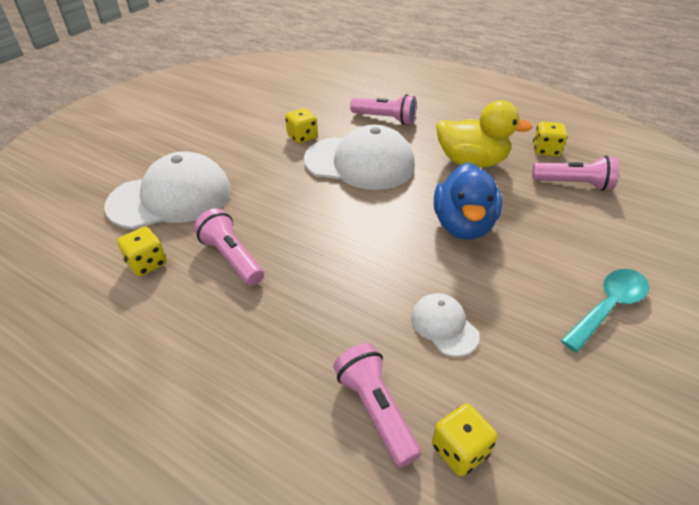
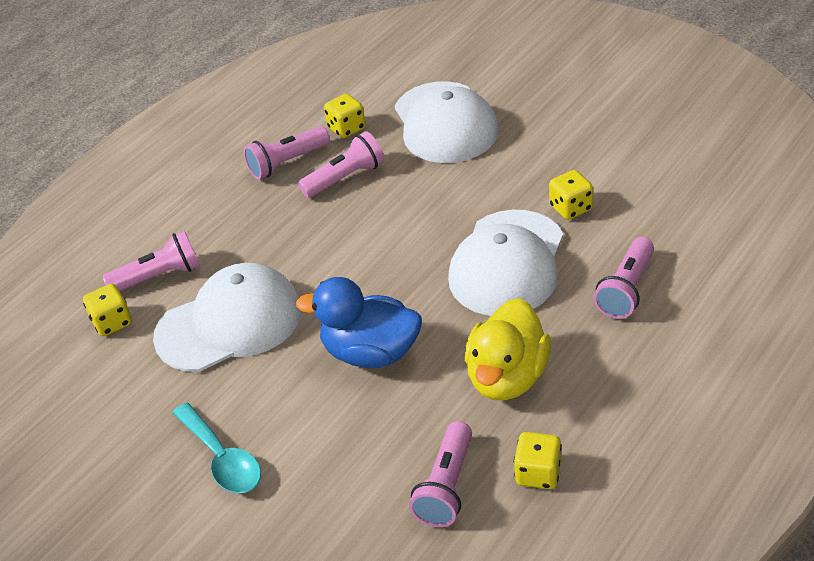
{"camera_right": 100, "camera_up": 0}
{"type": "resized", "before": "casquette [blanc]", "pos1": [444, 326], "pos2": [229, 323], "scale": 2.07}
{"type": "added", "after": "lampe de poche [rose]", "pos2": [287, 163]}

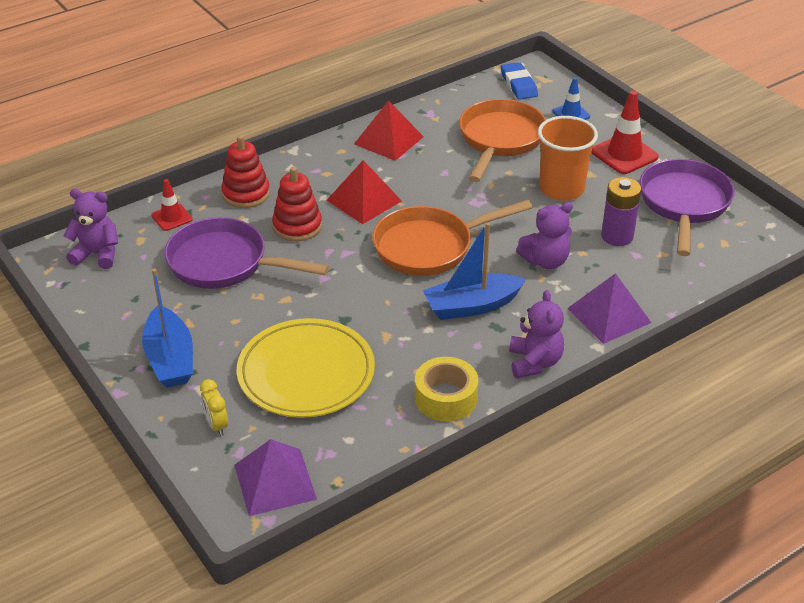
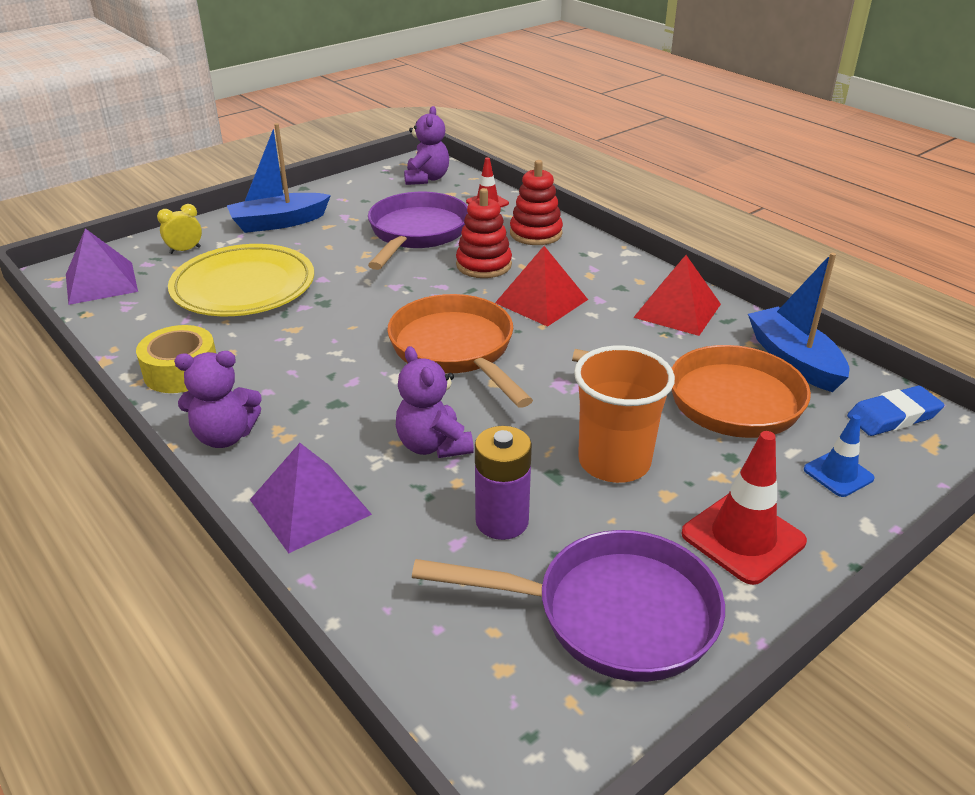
{"camera_right": 85, "camera_up": -5}
{"type": "moved", "before": "bateau [bleu]", "pos1": [471, 306], "pos2": [794, 360]}

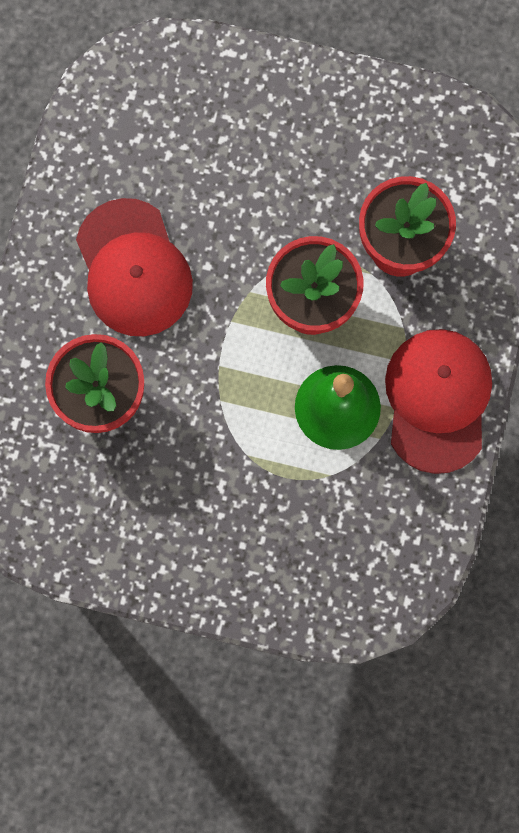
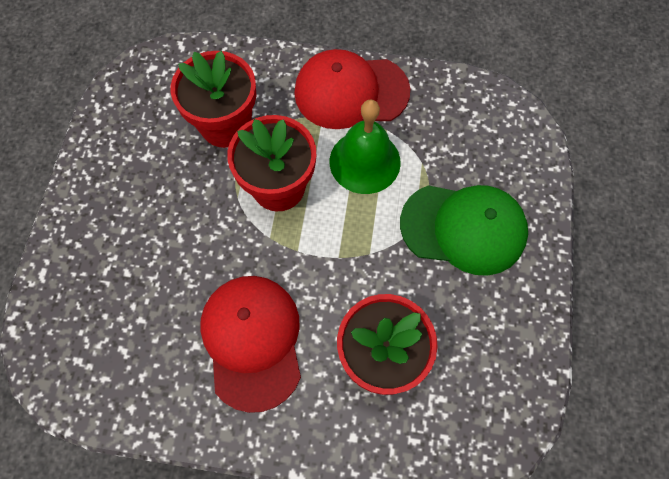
{"camera_right": -95, "camera_up": -10}
{"type": "turned", "before": "casquette [rouge]", "pos1": [133, 268], "pos2": [252, 341], "turn": -75}
{"type": "added", "after": "casquette [vert]", "pos2": [463, 228]}

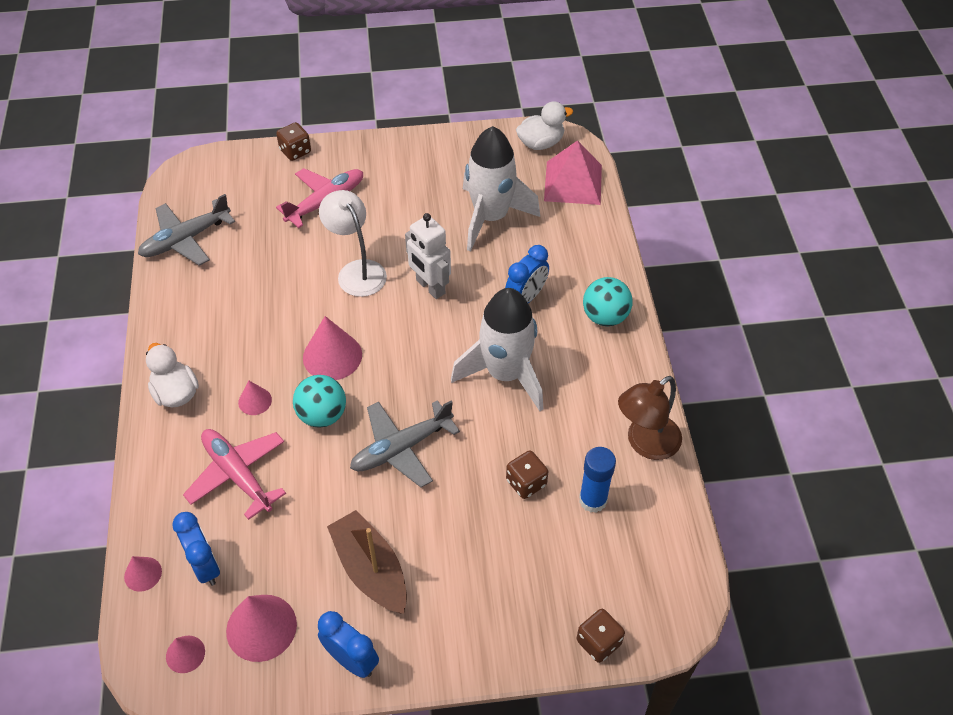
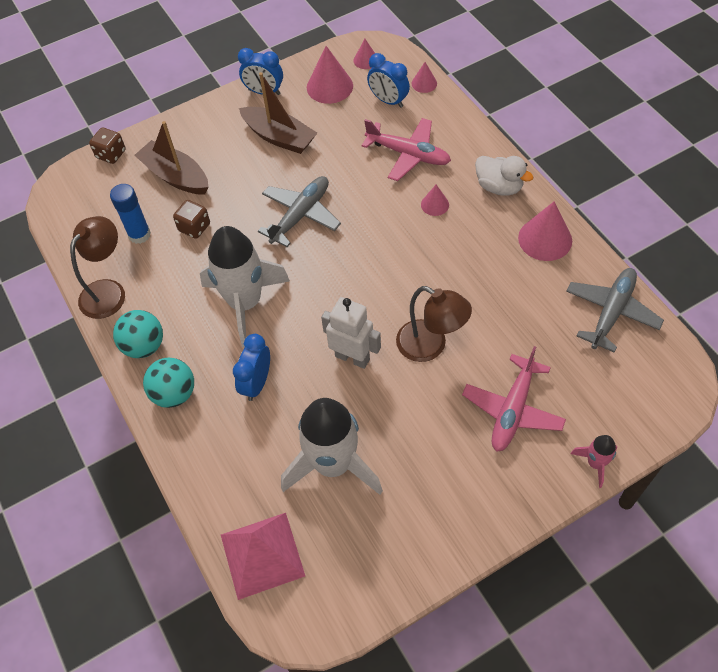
{"camera_right": 160, "camera_up": 5}
{"type": "removed", "before": "canard [blanc]", "pos1": [540, 143]}
{"type": "replaced", "before": "dé [marron]", "after": "fusée [rose]", "pos1": [295, 151], "pos2": [595, 463]}
{"type": "recoloured", "before": "lampe [blanc]", "after": "lampe [marron]", "pos1": [357, 271], "pos2": [430, 346]}
{"type": "moved", "before": "cône [rose]", "pos1": [332, 356], "pos2": [545, 239]}
{"type": "moved", "before": "balle [turquoise]", "pos1": [322, 415], "pos2": [144, 346]}
{"type": "added", "after": "bateau [marron]", "pos2": [175, 176]}

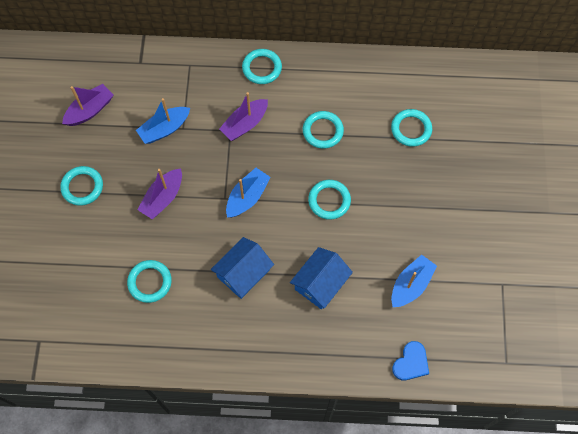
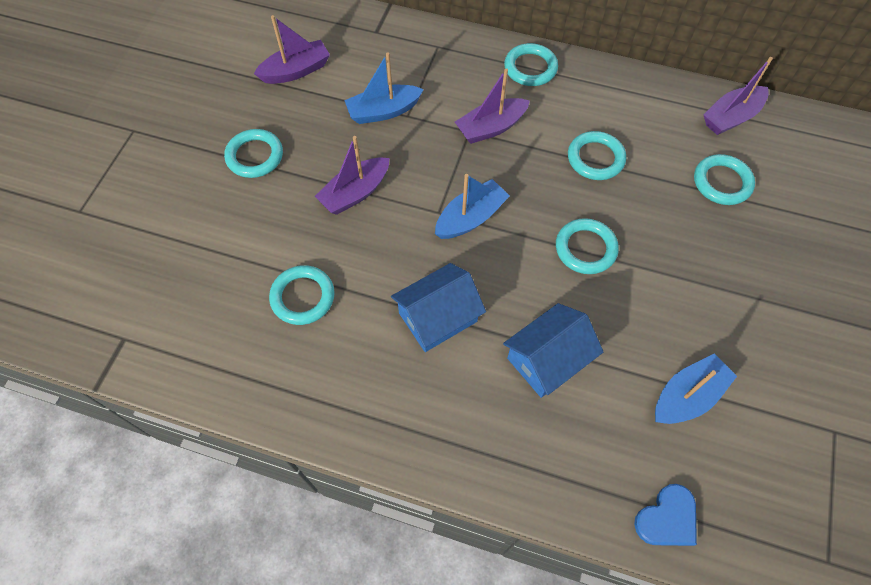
{"camera_right": 15, "camera_up": -5}
{"type": "added", "after": "bateau [violet]", "pos2": [731, 117]}

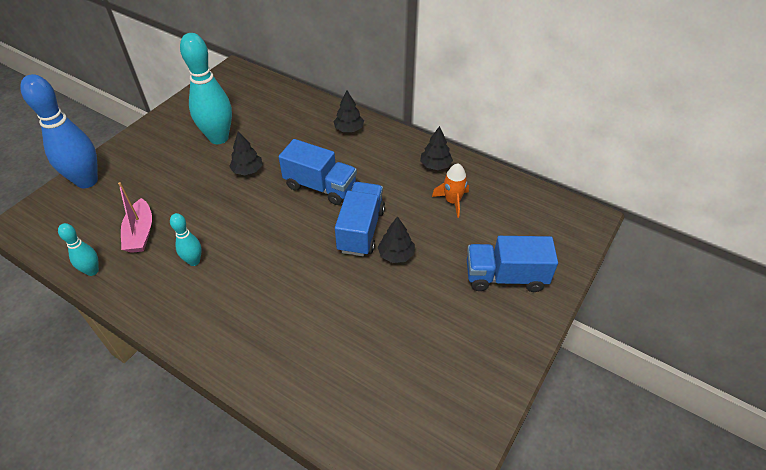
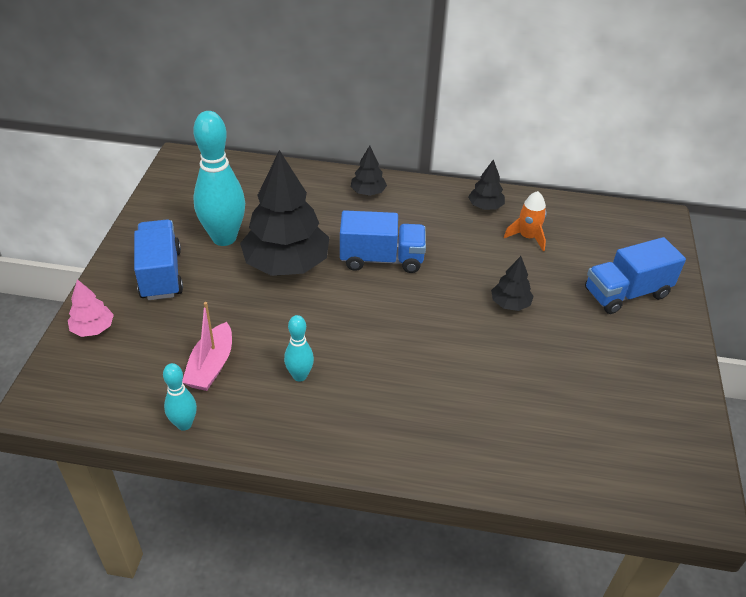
{"camera_right": -25, "camera_up": -5}
{"type": "replaced", "before": "quille [bleu]", "after": "arbre [rose]", "pos1": [87, 181], "pos2": [93, 328]}
{"type": "resized", "before": "arbre [noir]", "pos1": [247, 170], "pos2": [286, 264], "scale": 2.17}
{"type": "turned", "before": "bateau [rose]", "pos1": [140, 233], "pos2": [211, 366], "turn": 45}
{"type": "moved", "before": "camion [bleu]", "pos1": [361, 230], "pos2": [161, 274]}

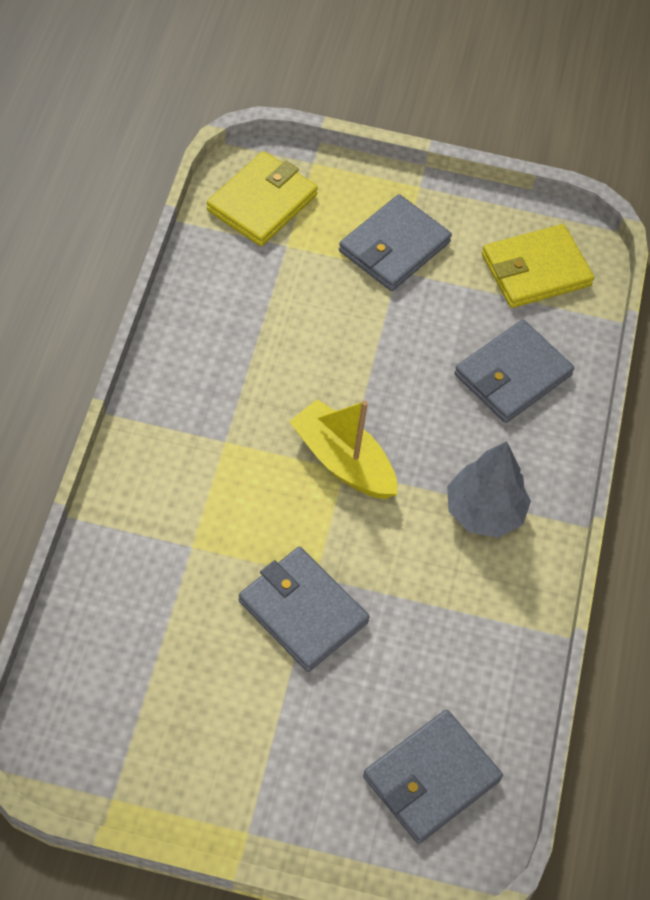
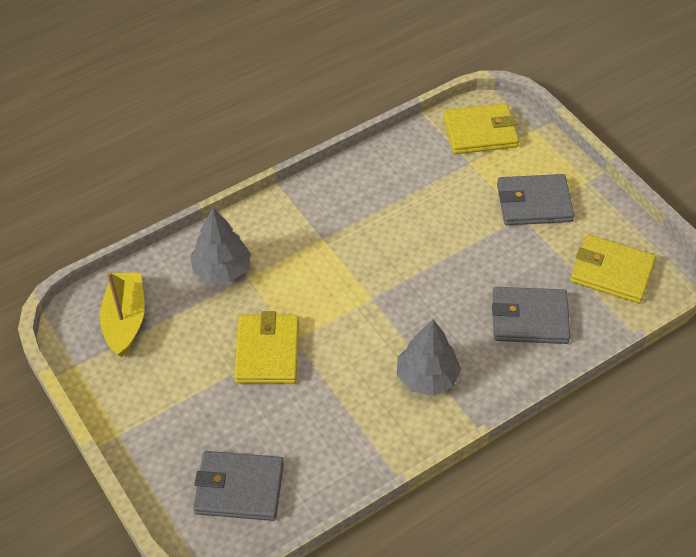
{"camera_right": 50, "camera_up": -5}
{"type": "moved", "before": "bateau [jaune]", "pos1": [343, 461], "pos2": [125, 320]}
{"type": "recoloured", "before": "portefeuille [gris]", "after": "portefeuille [jaune]", "pos1": [303, 611], "pos2": [267, 351]}
{"type": "added", "after": "arbre [gris]", "pos2": [221, 269]}

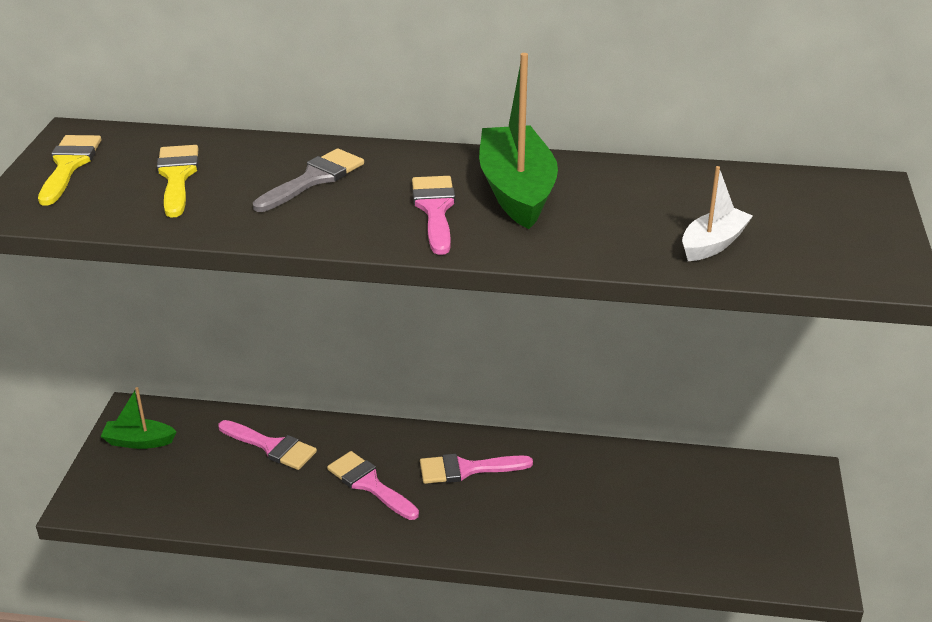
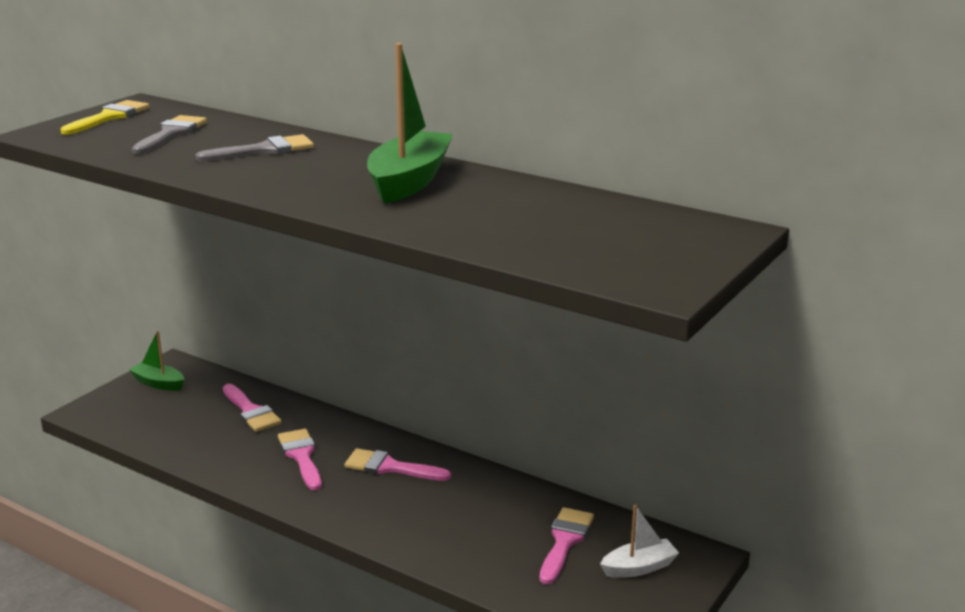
{"camera_right": 25, "camera_up": -10}
{"type": "recoloured", "before": "pinceau [jaune]", "after": "pinceau [gris]", "pos1": [177, 177], "pos2": [171, 134]}
{"type": "moved", "before": "bateau [blanc]", "pos1": [713, 244], "pos2": [639, 567]}
{"type": "moved", "before": "pinceau [rose]", "pos1": [435, 210], "pos2": [565, 541]}

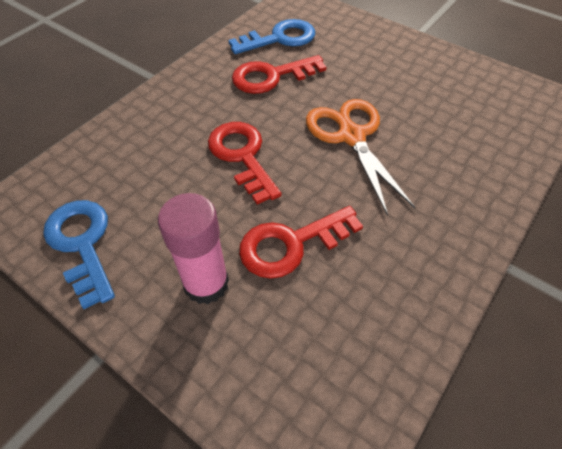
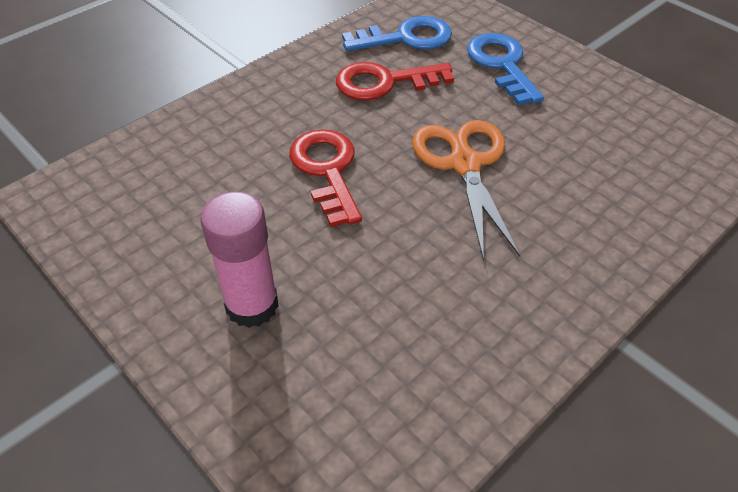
{"camera_right": 10, "camera_up": -5}
{"type": "moved", "before": "clé [bleu]", "pos1": [82, 244], "pos2": [501, 65]}
{"type": "removed", "before": "clé [rouge]", "pos1": [291, 244]}

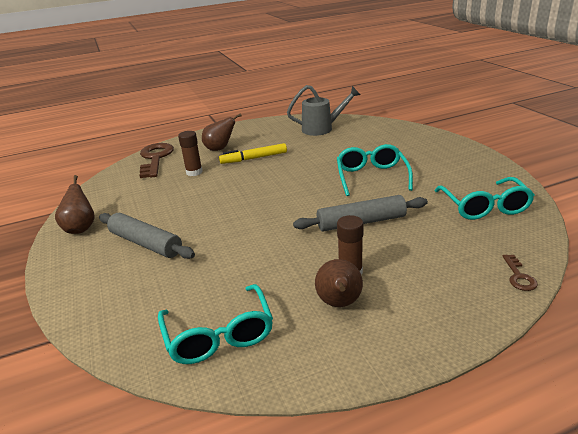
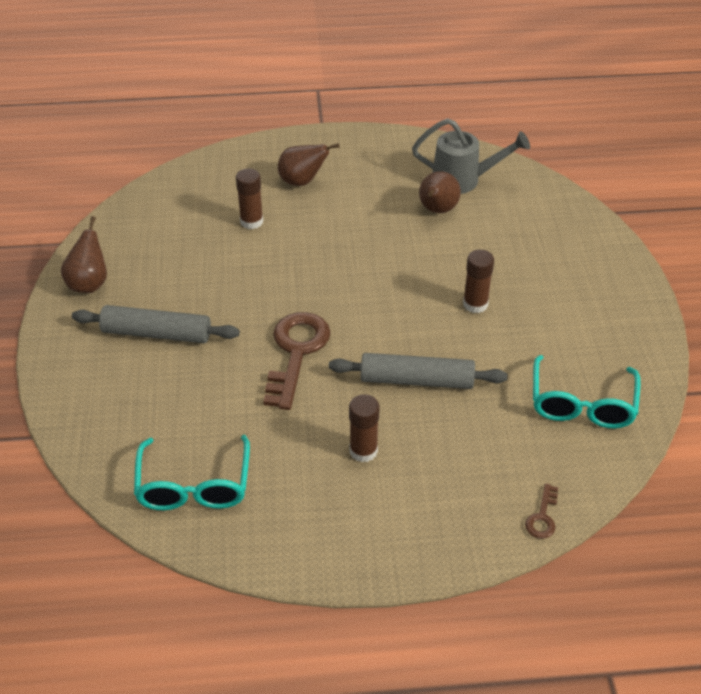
{"camera_right": 15, "camera_up": 15}
{"type": "moved", "before": "clé [marron]", "pos1": [155, 158], "pos2": [296, 353]}
{"type": "removed", "before": "feutre [jaune]", "pos1": [254, 158]}
{"type": "replaced", "before": "lunettes [turquoise]", "after": "bâton de colle [marron]", "pos1": [371, 177], "pos2": [475, 304]}
{"type": "turned", "before": "rouleau à pâtisserie [gris]", "pos1": [146, 243], "pos2": [157, 333], "turn": -45}
{"type": "moved", "before": "poire [marron]", "pos1": [339, 304], "pos2": [437, 210]}

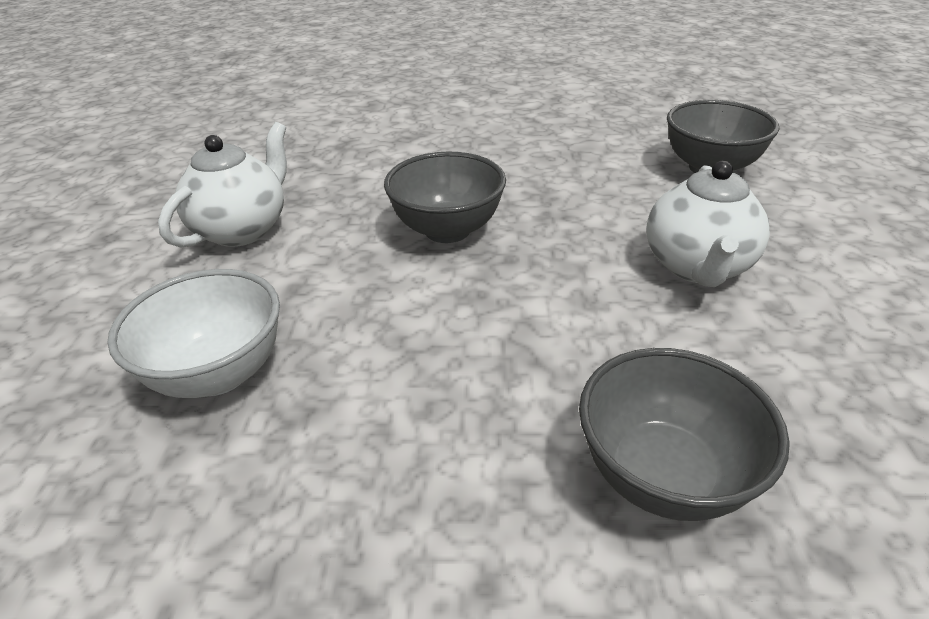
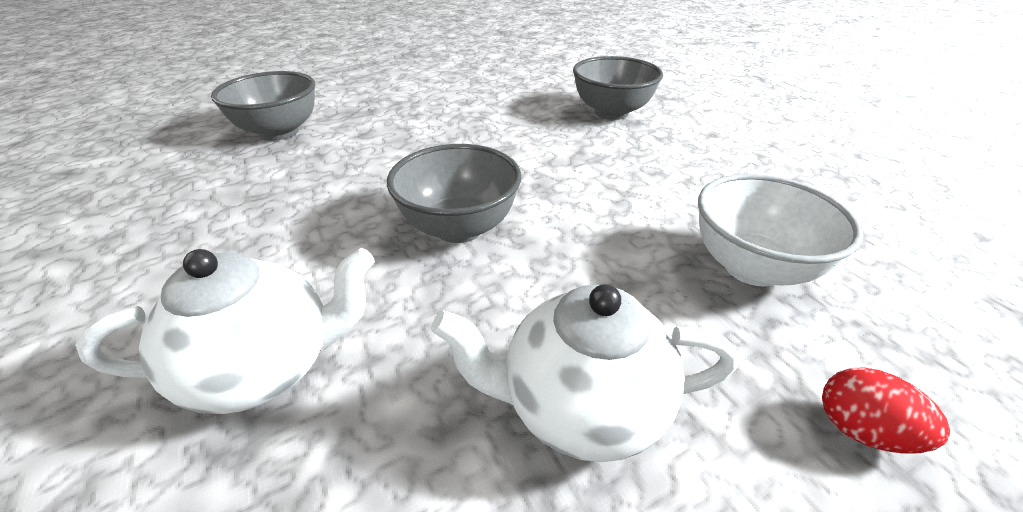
{"camera_right": -120, "camera_up": 0}
{"type": "moved", "before": "théière [blanc]", "pos1": [696, 267], "pos2": [265, 368]}
{"type": "added", "after": "œuf [rouge]", "pos2": [861, 430]}

